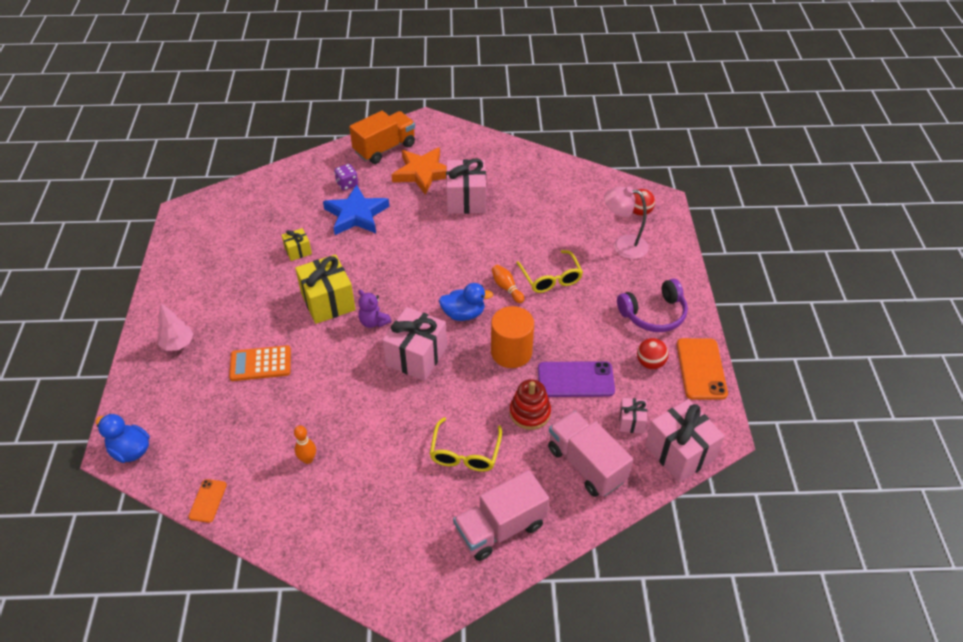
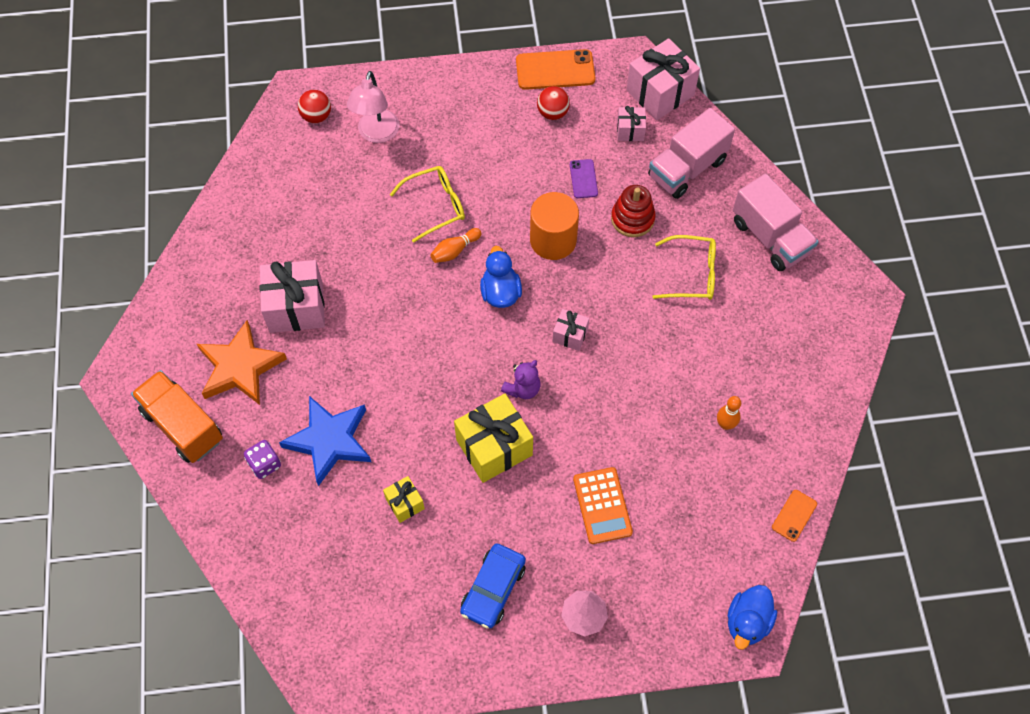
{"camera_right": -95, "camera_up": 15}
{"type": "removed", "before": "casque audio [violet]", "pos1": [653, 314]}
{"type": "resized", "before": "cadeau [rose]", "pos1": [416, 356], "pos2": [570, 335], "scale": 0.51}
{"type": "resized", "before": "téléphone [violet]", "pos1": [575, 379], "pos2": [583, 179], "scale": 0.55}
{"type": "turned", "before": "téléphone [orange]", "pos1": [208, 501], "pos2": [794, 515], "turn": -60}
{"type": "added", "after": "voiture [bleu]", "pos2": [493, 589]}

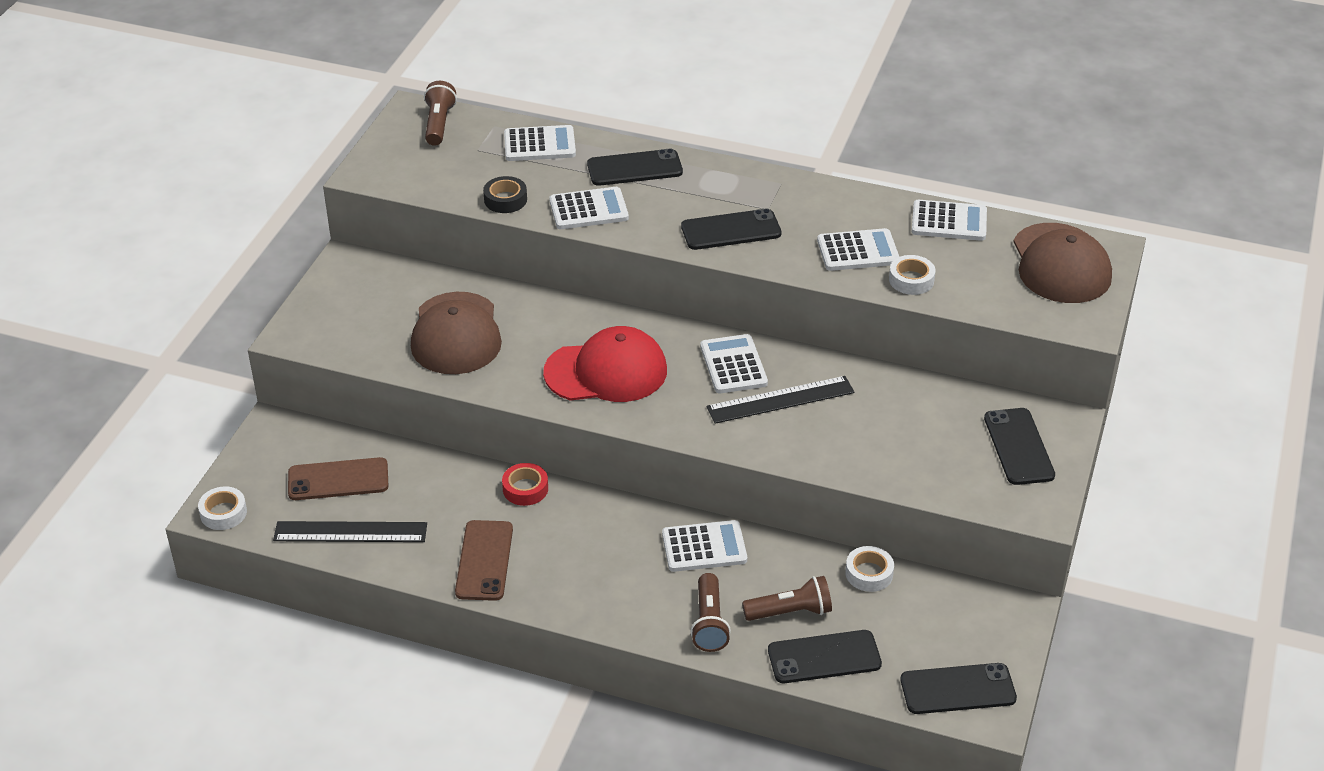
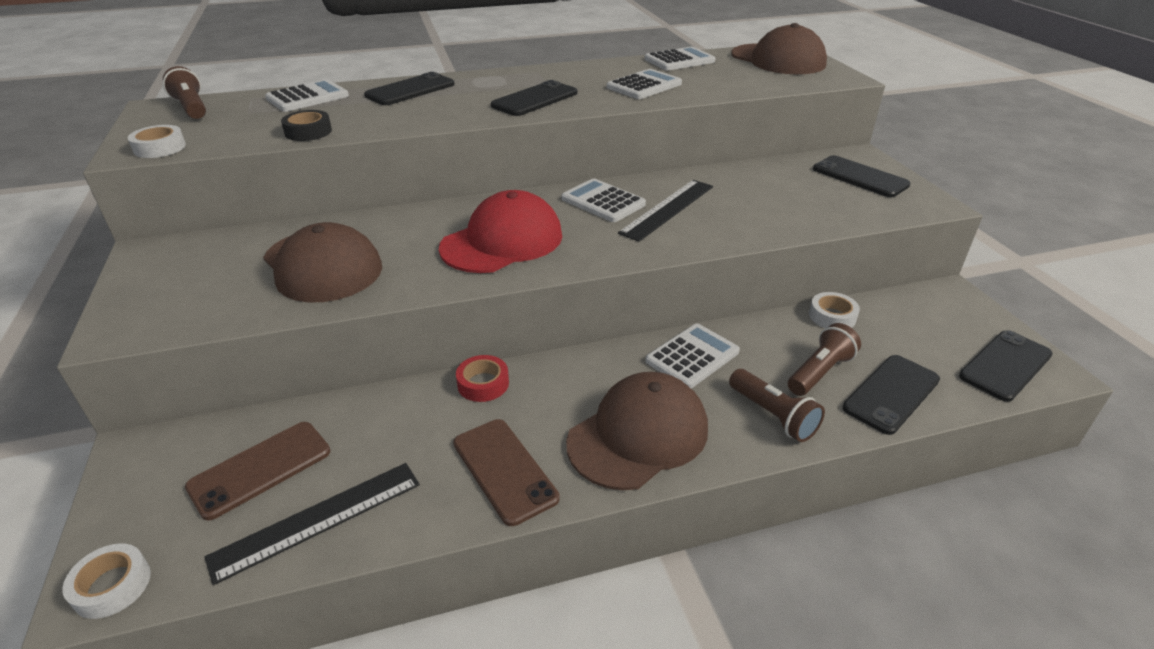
{"camera_right": -35, "camera_up": -5}
{"type": "removed", "before": "calculatrice [blanc]", "pos1": [588, 209]}
{"type": "moved", "before": "ruban adhésif [blanc]", "pos1": [911, 280], "pos2": [160, 148]}
{"type": "added", "after": "casquette [marron]", "pos2": [638, 435]}

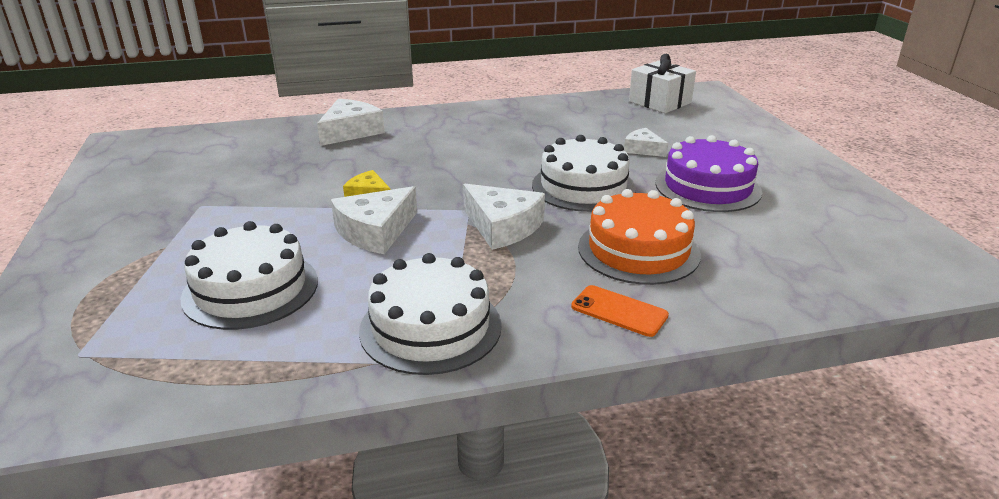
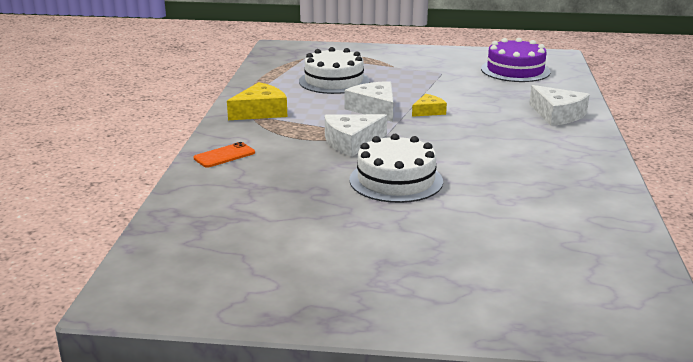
{"camera_right": 110, "camera_up": -5}
{"type": "removed", "before": "cadeau [blanc]", "pos1": [659, 102]}
{"type": "removed", "before": "fromage [blanc]", "pos1": [643, 149]}
{"type": "moved", "before": "gâteau [violet]", "pos1": [707, 187], "pos2": [515, 70]}
{"type": "removed", "before": "gâteau [orange]", "pos1": [638, 250]}
{"type": "replaced", "before": "gâteau [blanc]", "after": "fromage [jaune]", "pos1": [430, 327], "pos2": [260, 112]}

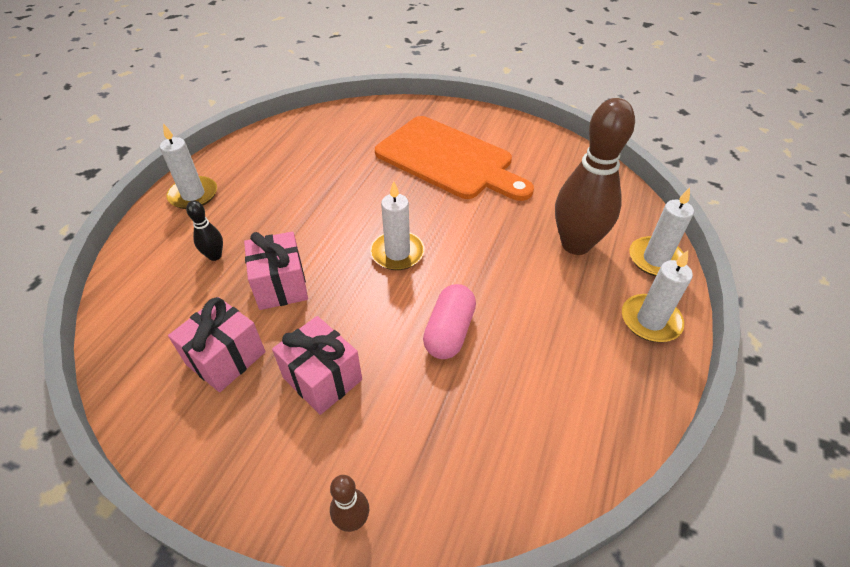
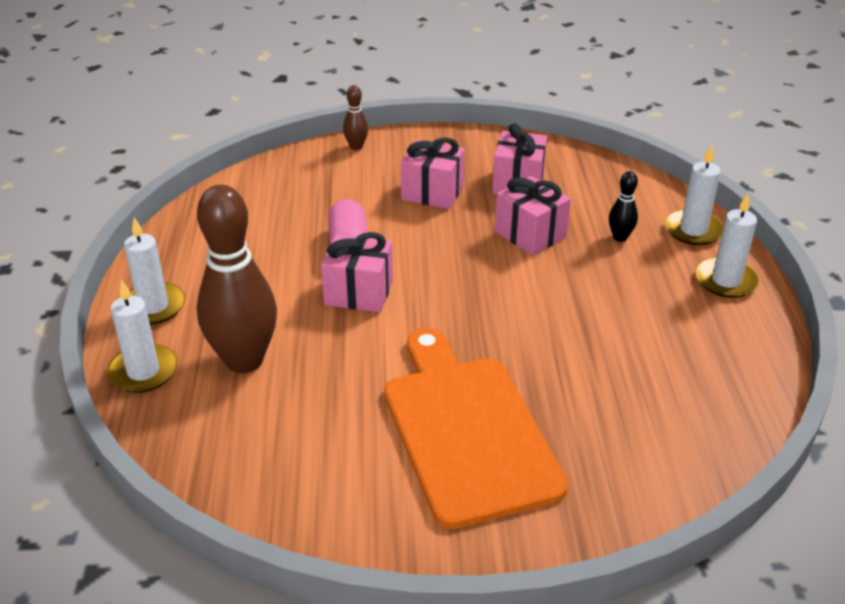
{"camera_right": 155, "camera_up": -10}
{"type": "turned", "before": "planche à découper [orange]", "pos1": [448, 160], "pos2": [467, 430], "turn": 60}
{"type": "moved", "before": "bougie [blanc]", "pos1": [397, 253], "pos2": [693, 230]}
{"type": "added", "after": "cadeau [rose]", "pos2": [359, 293]}

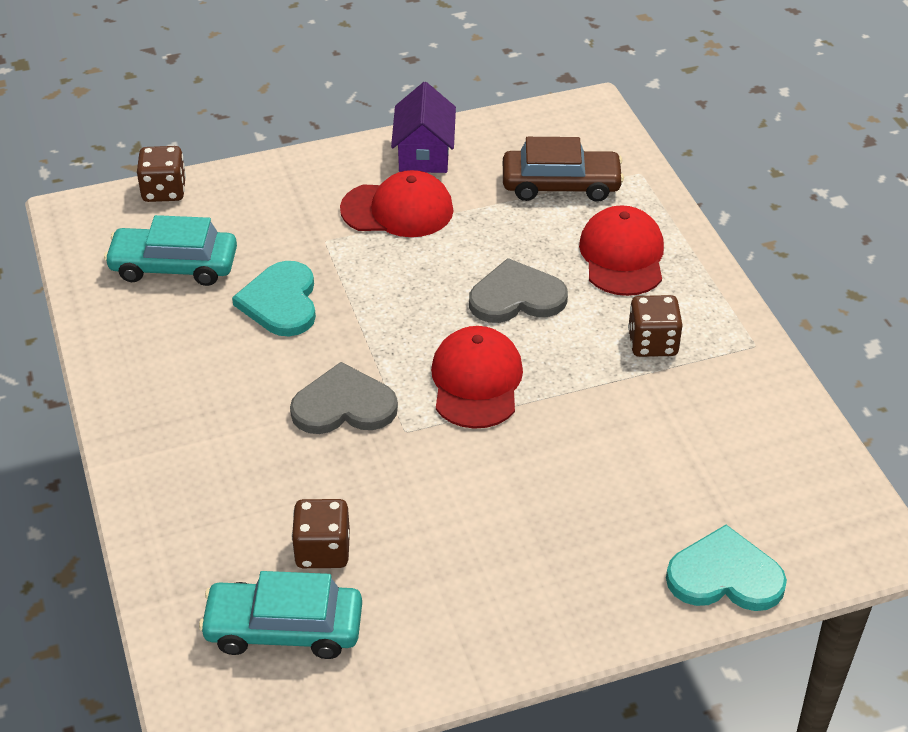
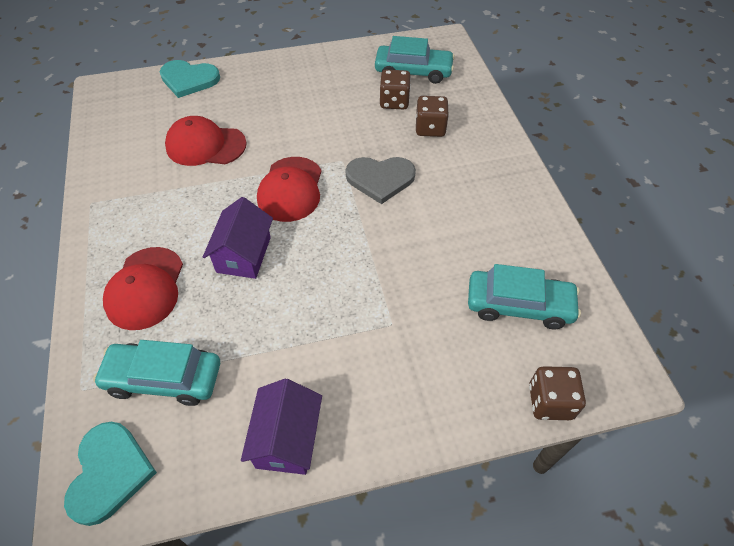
{"camera_right": -175, "camera_up": 10}
{"type": "recoloured", "before": "voiture [marron]", "after": "voiture [turquoise]", "pos1": [561, 185], "pos2": [164, 378]}
{"type": "moved", "before": "casquette [rouge]", "pos1": [397, 210], "pos2": [205, 145]}
{"type": "replaced", "before": "cœur [gris]", "after": "maison [violet]", "pos1": [516, 297], "pos2": [244, 254]}
{"type": "moved", "before": "cœur [turquoise]", "pos1": [281, 302], "pos2": [109, 473]}
{"type": "moved", "before": "dé [marron]", "pos1": [652, 343], "pos2": [430, 128]}

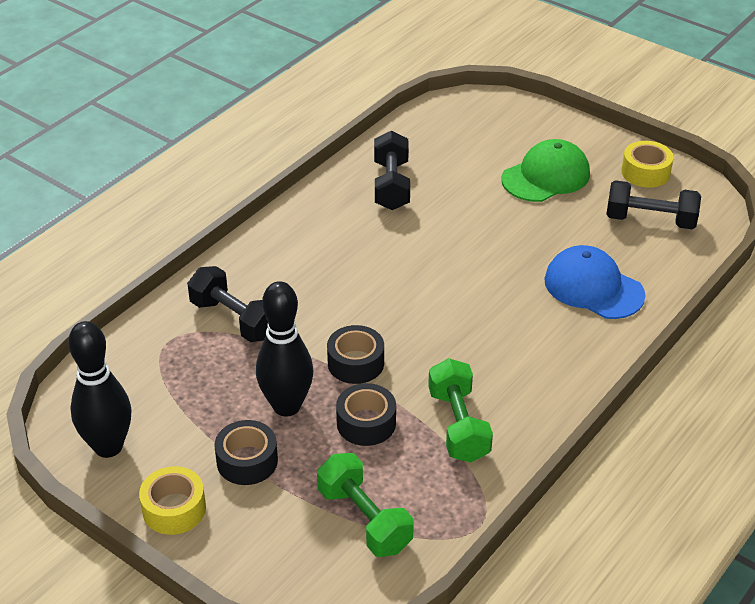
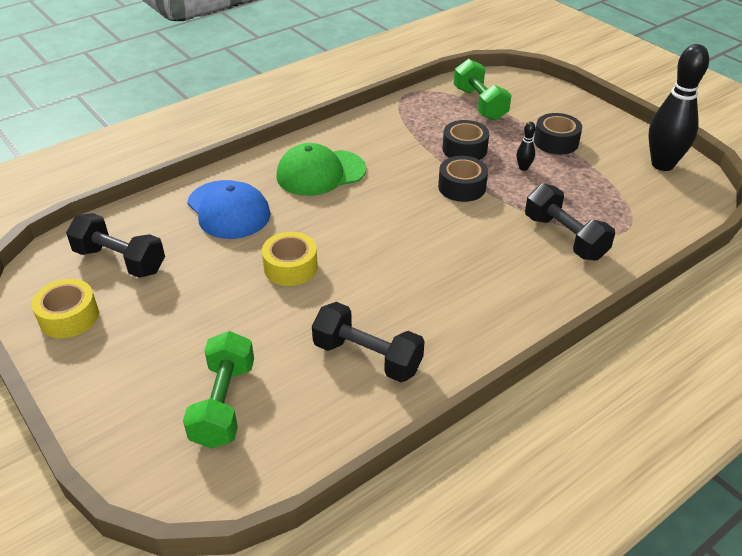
{"camera_right": -165, "camera_up": 0}
{"type": "turned", "before": "haltère [noir]", "pos1": [391, 185], "pos2": [367, 357], "turn": -75}
{"type": "moved", "before": "casquette [vert]", "pos1": [546, 176], "pos2": [320, 173]}
{"type": "resized", "before": "quille [noir]", "pos1": [286, 406], "pos2": [523, 168], "scale": 0.41}
{"type": "moved", "before": "haltère [vert]", "pos1": [458, 425], "pos2": [224, 404]}
{"type": "moved", "before": "ruban adhésif [jaune]", "pos1": [174, 509], "pos2": [290, 267]}

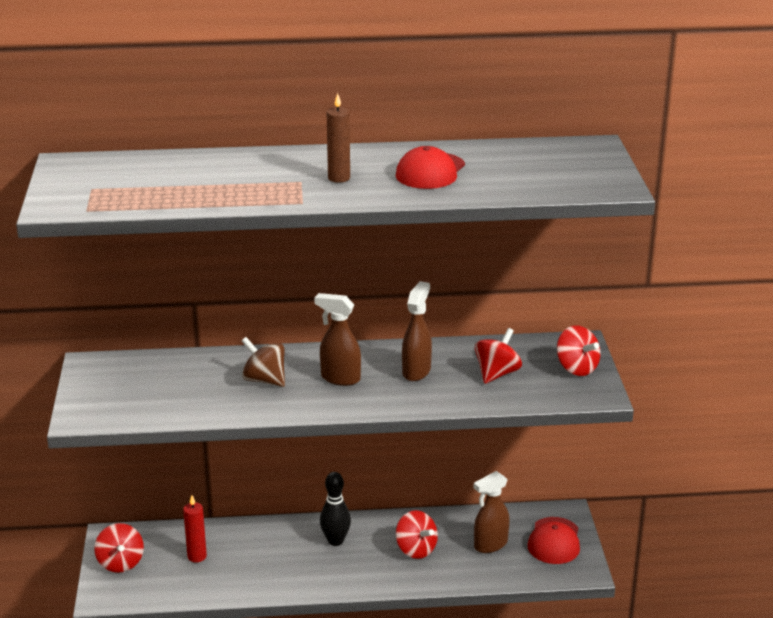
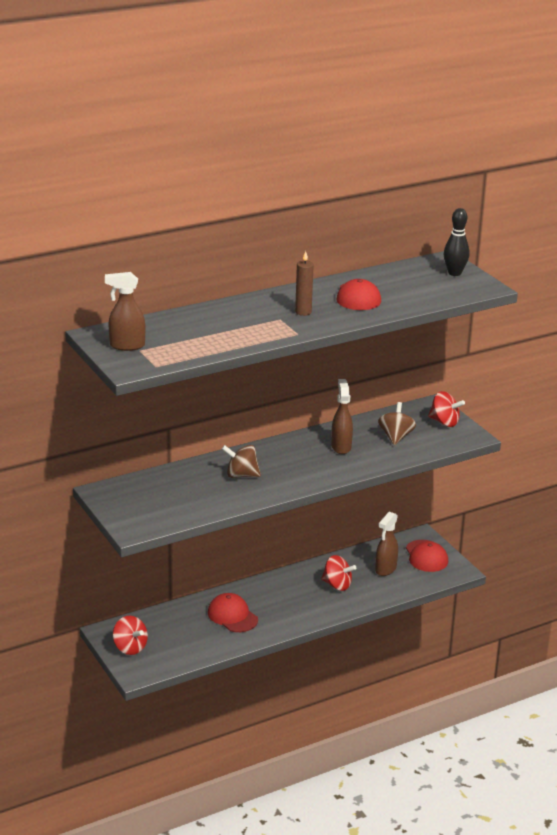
{"camera_right": -25, "camera_up": 0}
{"type": "moved", "before": "vaporisateur [marron]", "pos1": [340, 378], "pos2": [126, 346]}
{"type": "recoloured", "before": "toupie [rouge]", "after": "toupie [marron]", "pos1": [497, 374], "pos2": [396, 437]}
{"type": "moved", "before": "quille [noir]", "pos1": [335, 541], "pos2": [454, 273]}
{"type": "removed", "before": "bougie [rouge]", "pos1": [197, 556]}
{"type": "added", "after": "casquette [rouge]", "pos2": [232, 616]}

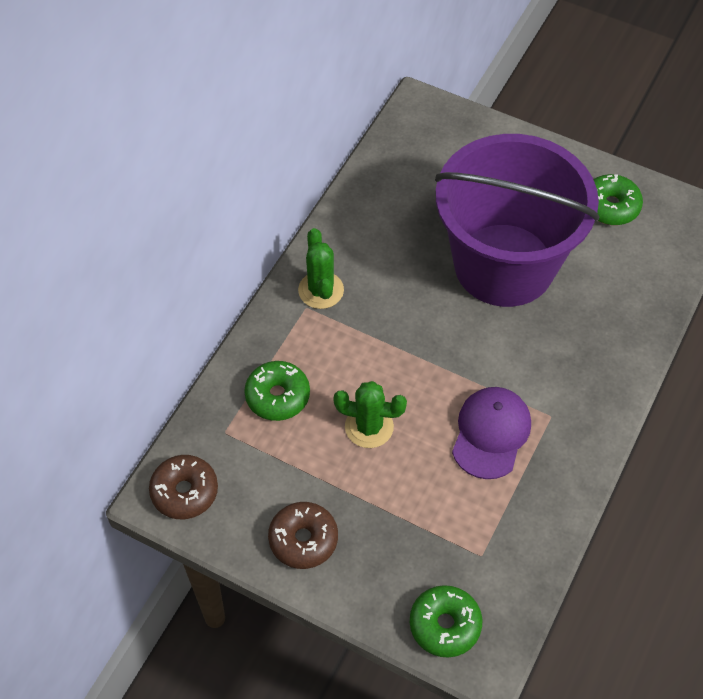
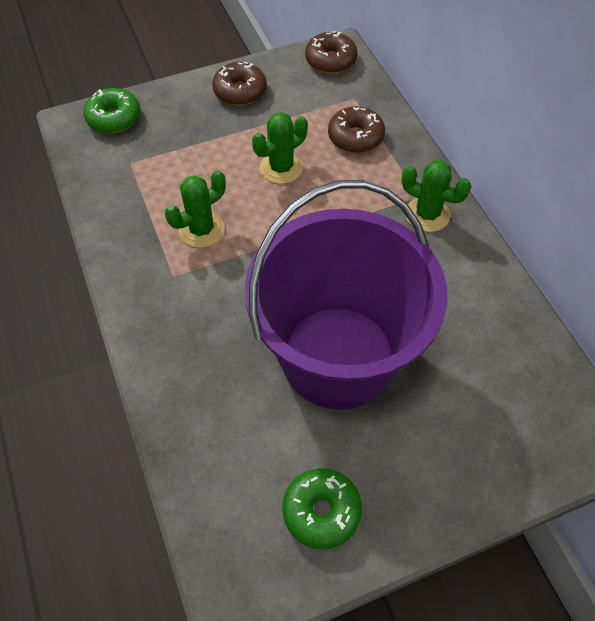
{"camera_right": 130, "camera_up": 0}
{"type": "recoloured", "before": "beignet [vert]", "after": "beignet [marron]", "pos1": [277, 396], "pos2": [355, 137]}
{"type": "replaced", "before": "casquette [violet]", "after": "cactus [vert]", "pos1": [491, 433], "pos2": [201, 230]}

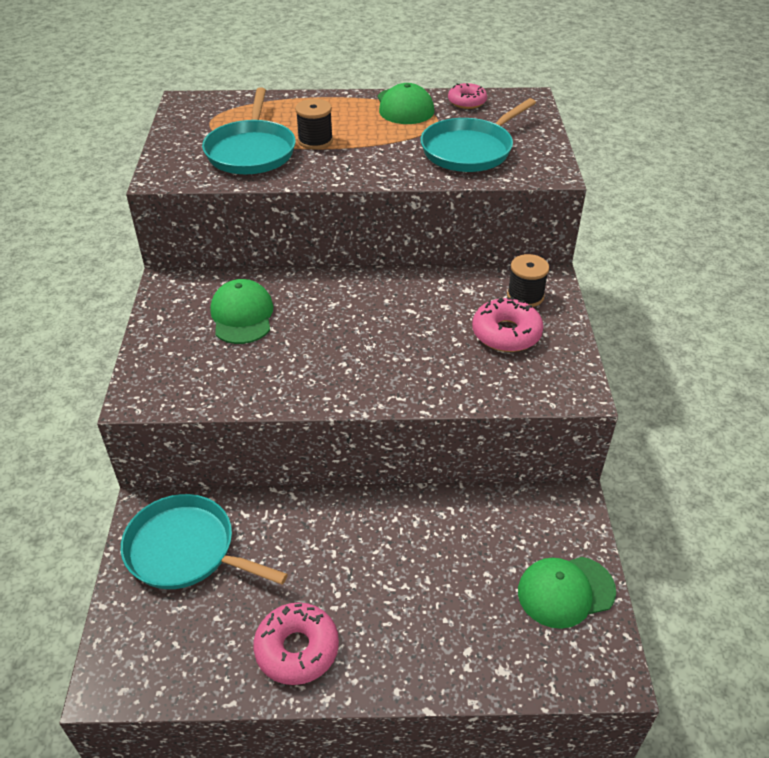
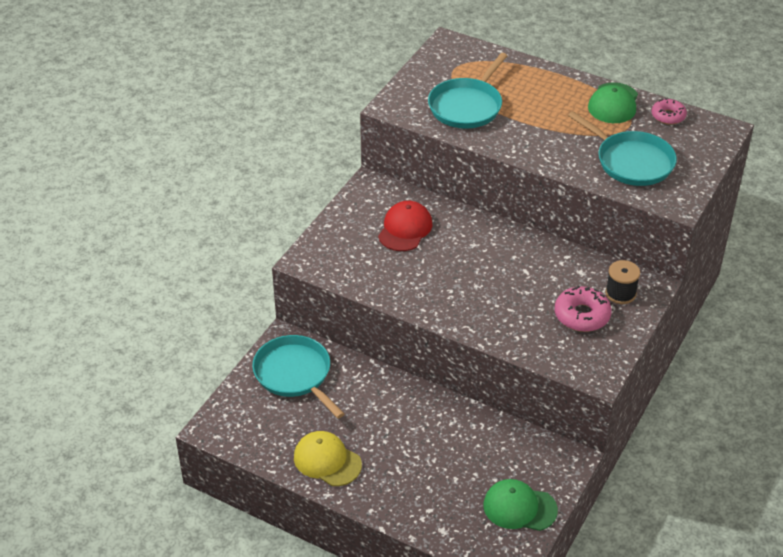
{"camera_right": 30, "camera_up": 0}
{"type": "turned", "before": "poêle [turquoise]", "pos1": [469, 150], "pos2": [631, 162], "turn": -120}
{"type": "removed", "before": "bobine [noir]", "pos1": [315, 141]}
{"type": "recoloured", "before": "casquette [vert]", "after": "casquette [rouge]", "pos1": [242, 315], "pos2": [405, 229]}
{"type": "replaced", "before": "beignet [rose]", "after": "casquette [jaune]", "pos1": [297, 649], "pos2": [327, 461]}

